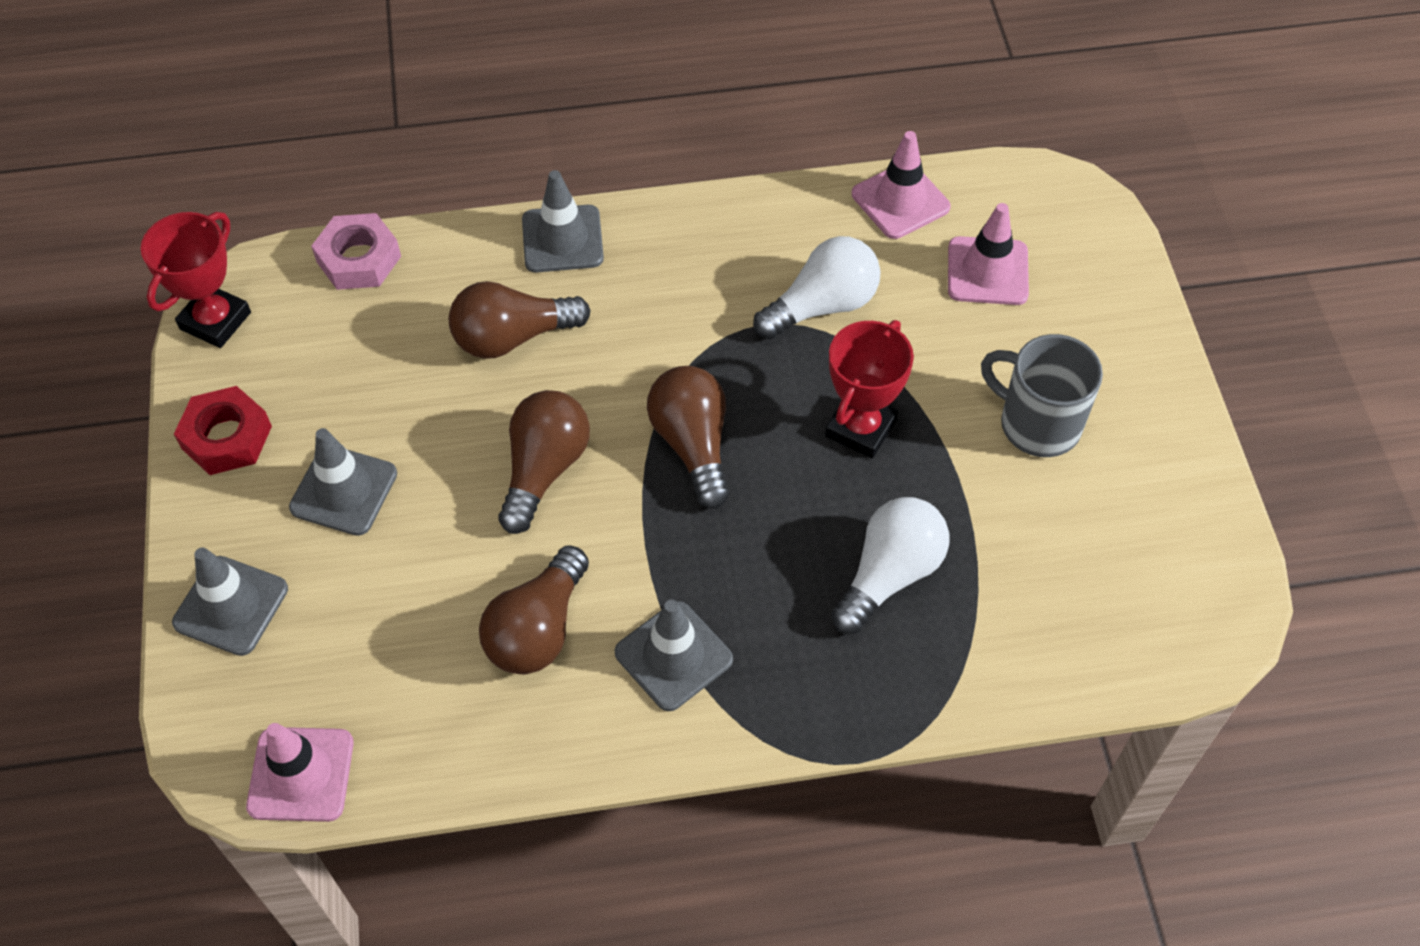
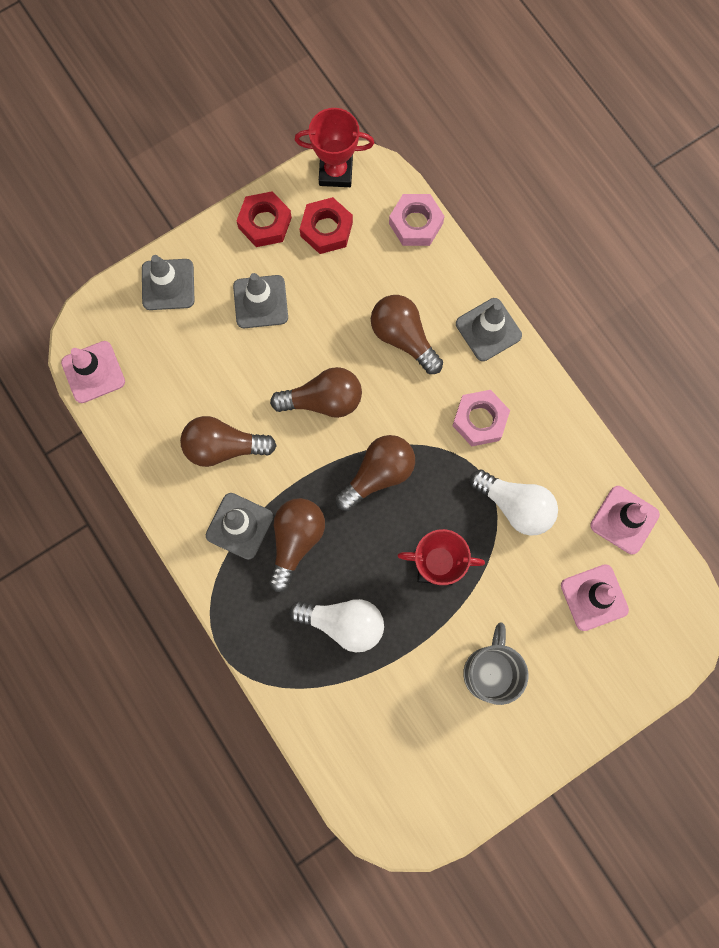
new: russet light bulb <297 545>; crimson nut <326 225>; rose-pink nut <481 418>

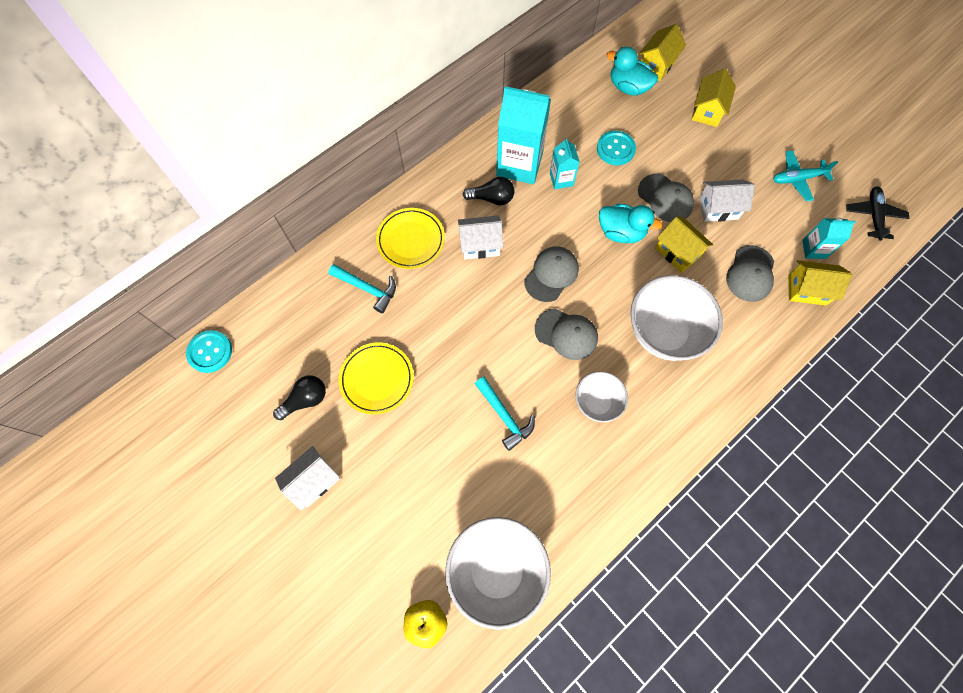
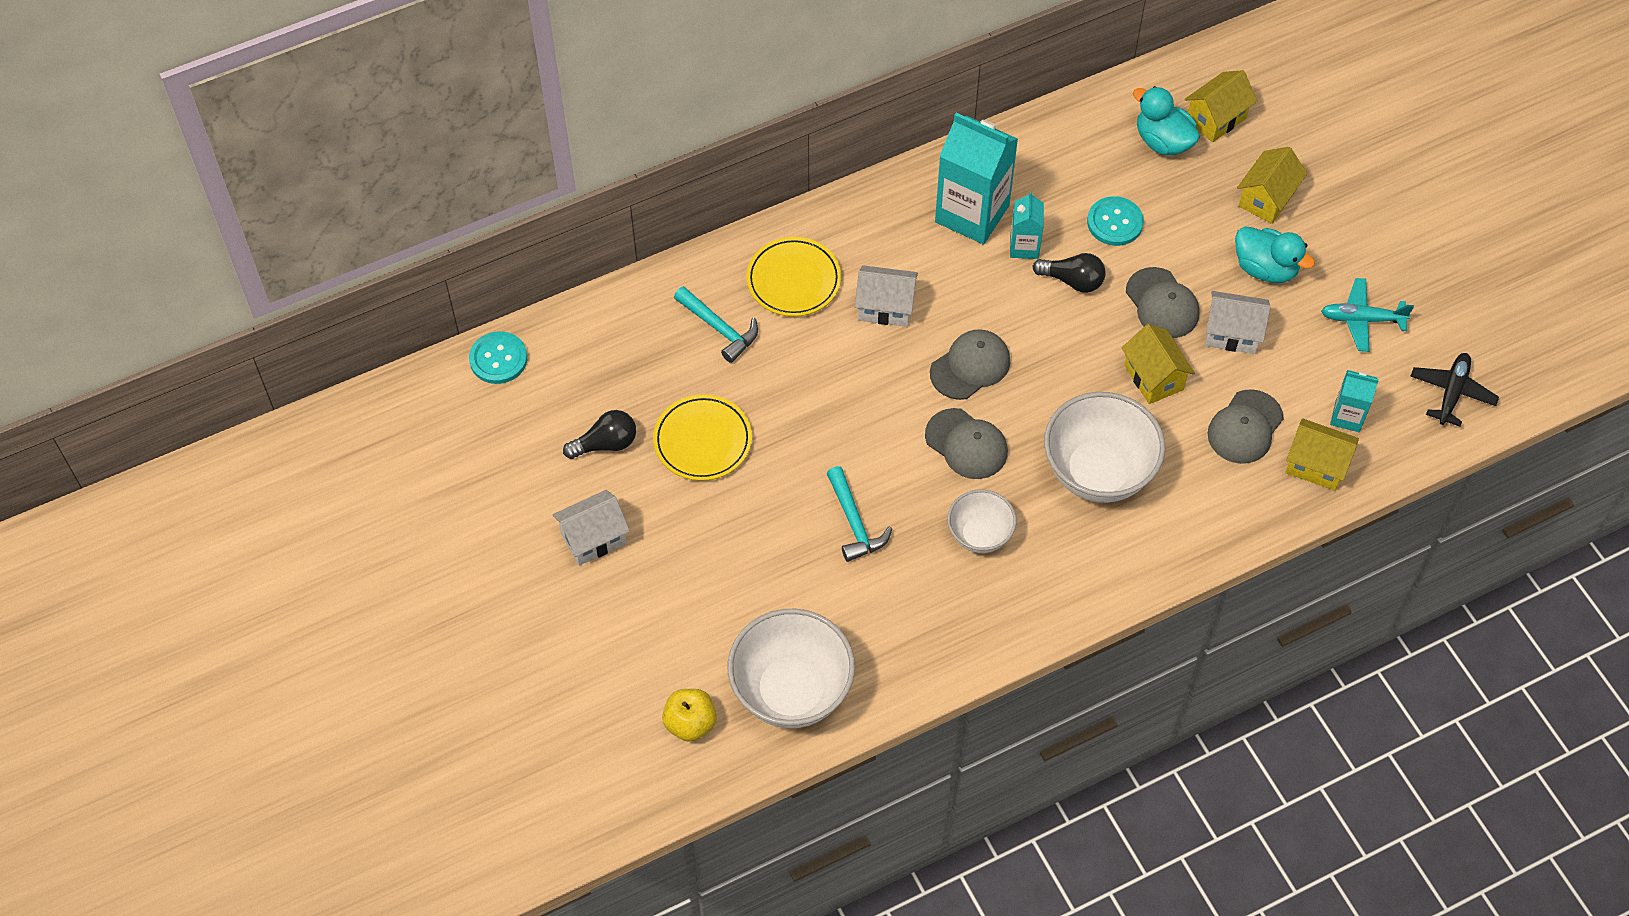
shifted: ebony light bulb <488 191> to <1069 273>; aqua duck <630 223> to <1275 254>

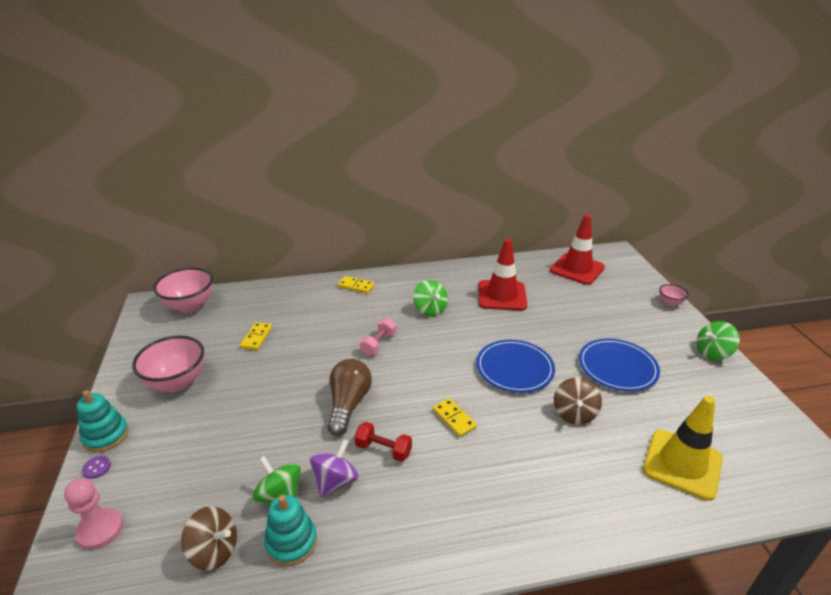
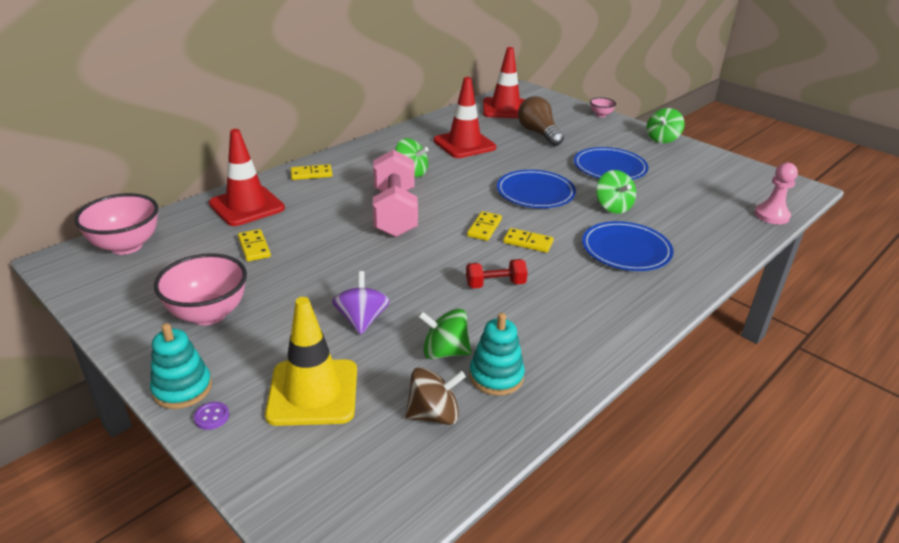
new: crimson road cone <247 177>; bright yellow domino piece <484 226>; cobalt dinner plate <628 246>
shifted: bright yellow road cone <683 448> to <311 361>; violet toy top <334 468> to <361 303>; russet light bulb <349 397> to <541 121>; rose-pink game pawn <94 514> to <776 193>
repainted: russet toy top <578 401> to emerald toy top <616 192>
scaled: rose-pink hand weight <378 337> = <395 193> x2.02

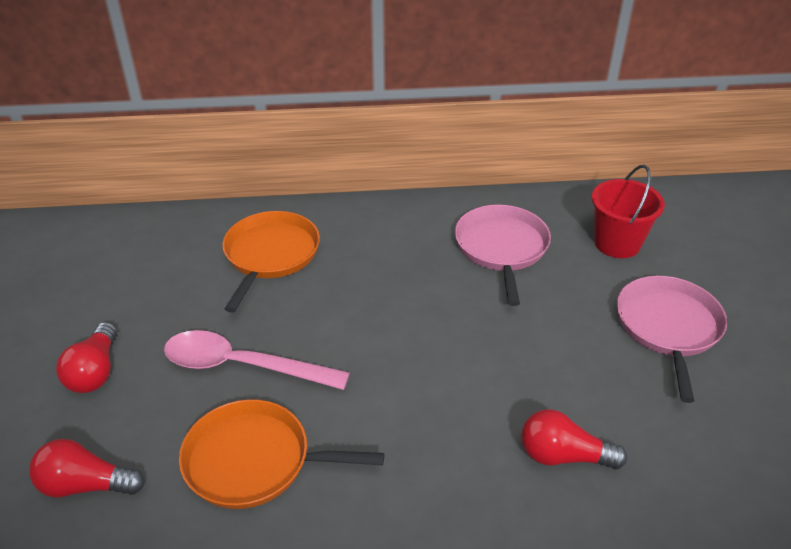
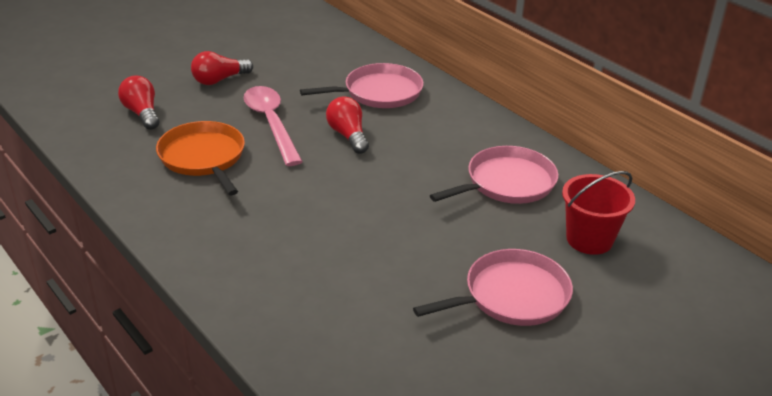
shifted: crimson light bulb <574 439> to <347 125>
repainted: orange-coloured pan <271 262> to rose-pink pan <361 85>

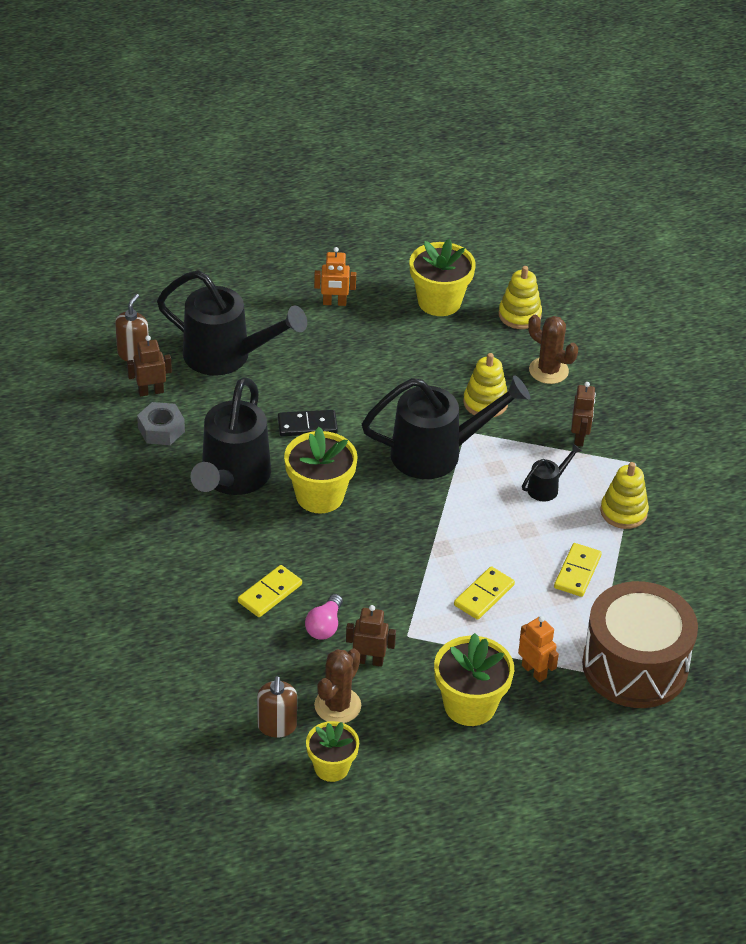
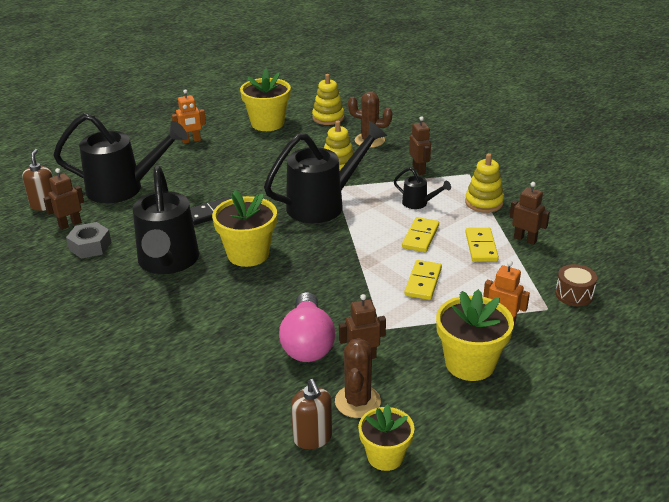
new: russet toy robot <529 213>
shifted: bright yellow domino piece <270 591> to <420 234>
rotated: ebony watering can <552 472> = <422 188> 90 degrees clockwise
scaled: rose-pink light bulb <324 617> = <307 327> x1.75; russet snare drum <640 644> = <576 285> x0.40

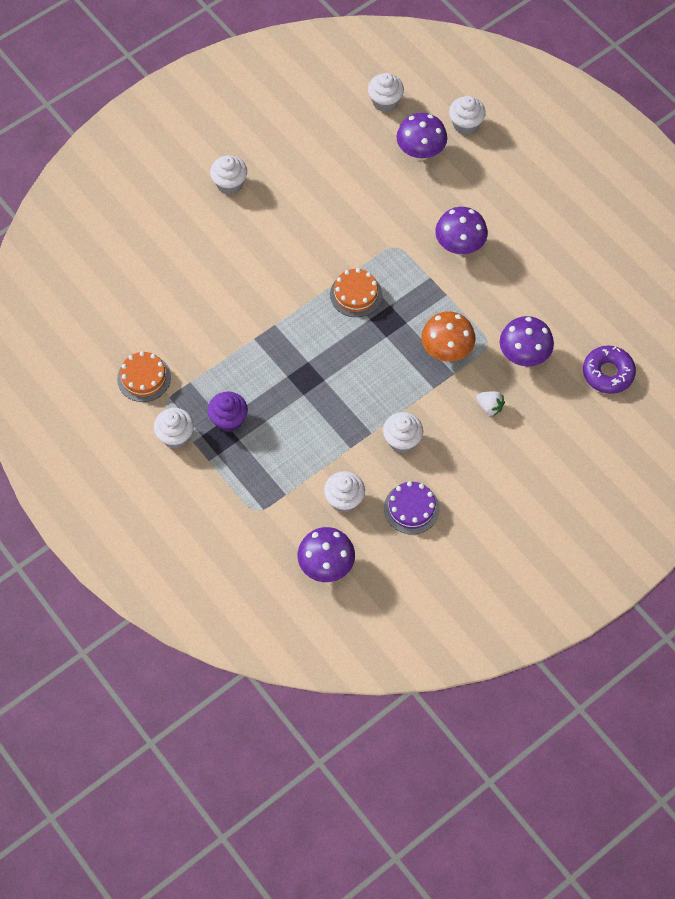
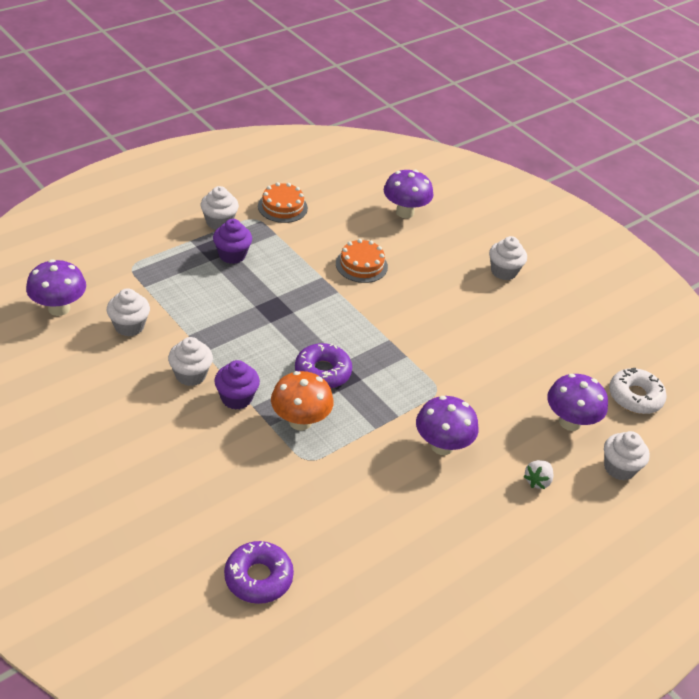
gone: violet cake <412 507>
new: violet fairy cake <237 385>; violet donut <323 365>
shifted: orange-coloured cake <356 292> to <362 261>; violet toadstool <527 341> to <408 194>; snow-white berry <490 403> to <538 474>
swapped: snow-white fairy cake <386 92> to snow-white donut <638 391>

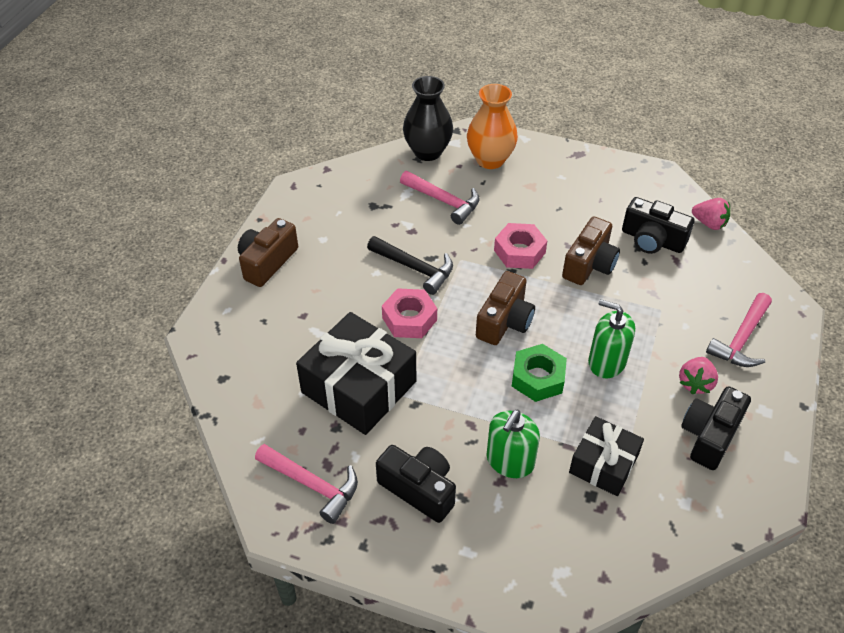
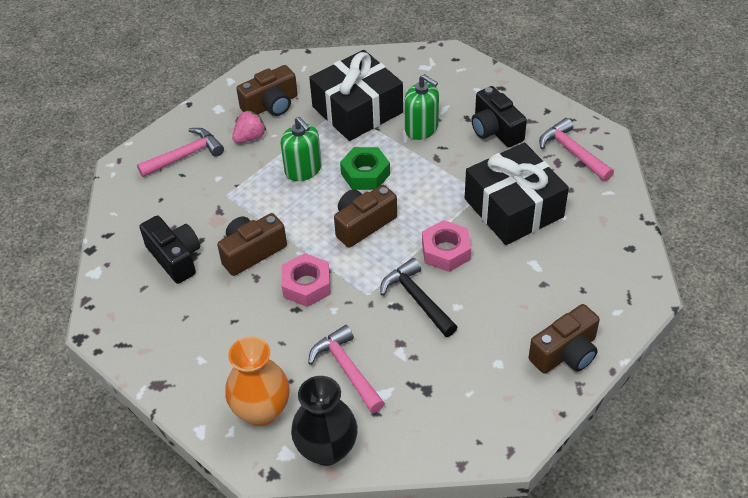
gone: rose-pink berry <711 214>
repainted: ebony photo camera <716 428> to russet photo camera <267 90>
rotated: emerald pump bottle <513 444> = <421 107> 75 degrees clockwise
scaled: ebony present <606 456> = <356 95> x1.65

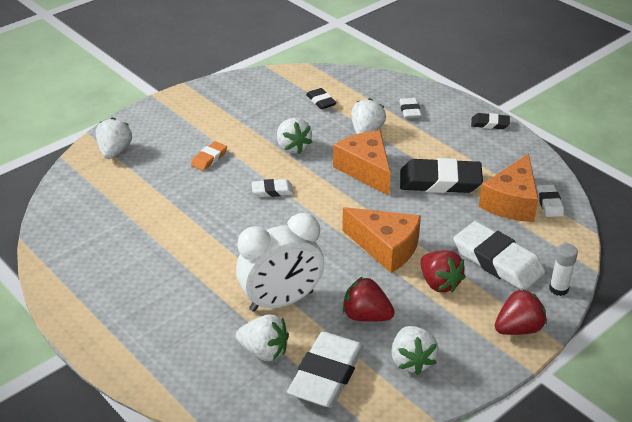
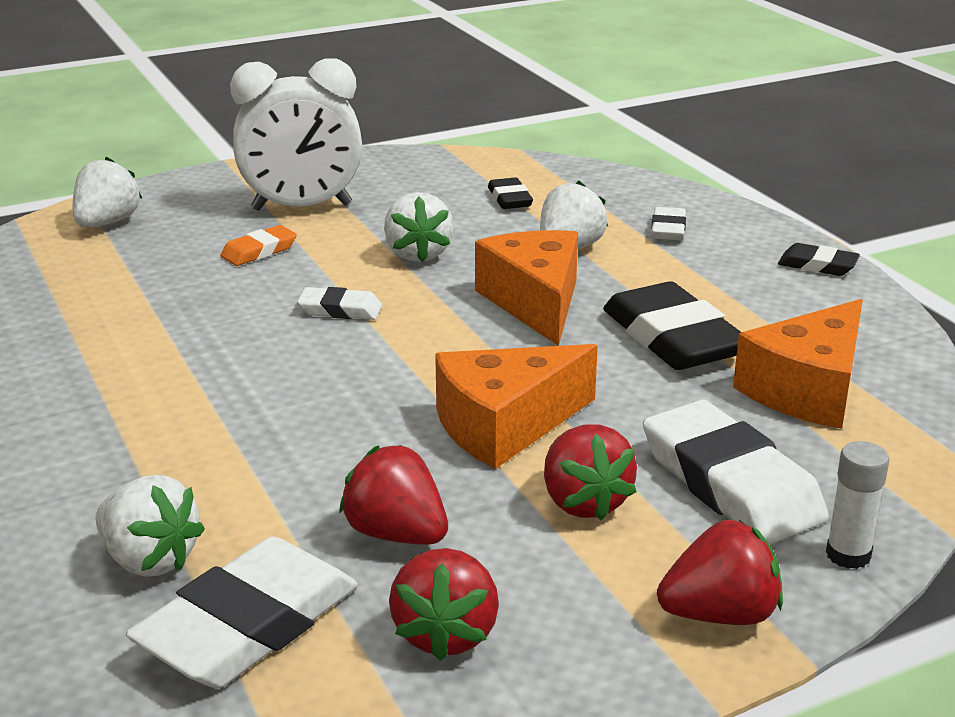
gone: snow-white pencil eraser <550 201>
shifted: snow-white clock <280 262> to <296 134>
repainted: snow-white berry <414 350> to crimson berry <444 604>
rotated: orange-coloured cheese <381 240> = <516 406> 105 degrees clockwise; ebony pencil eraser <441 175> = <672 325> 45 degrees clockwise

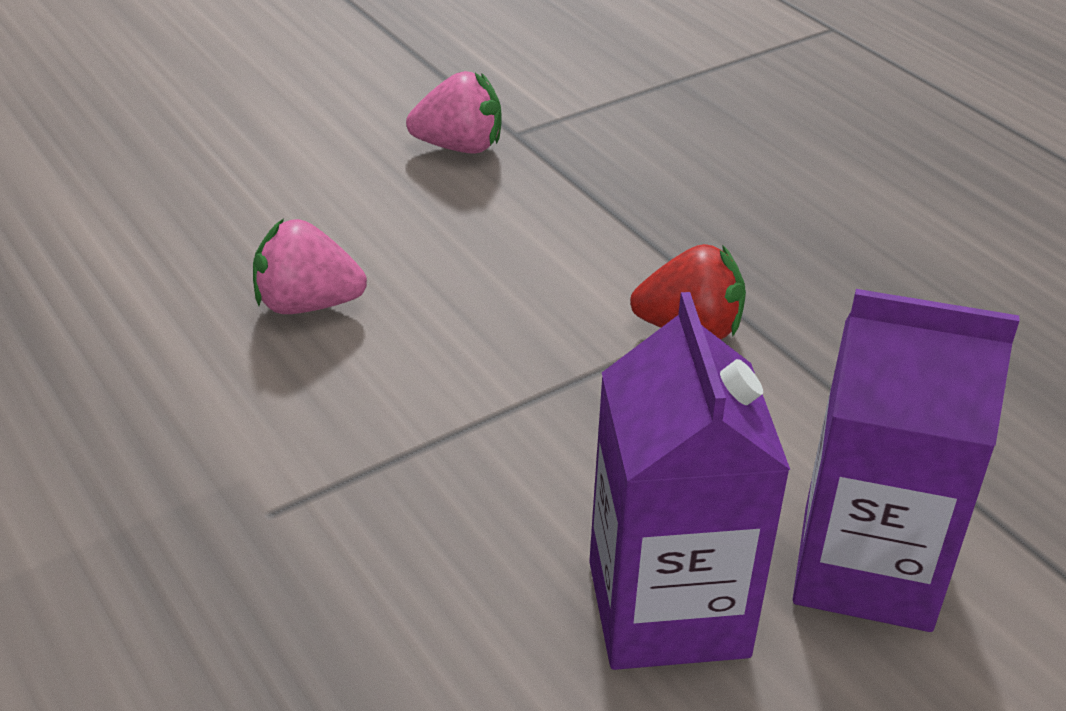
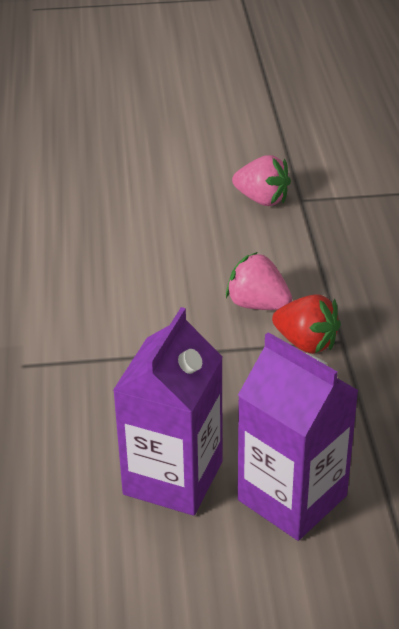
shifted: rose-pink berry <310 266> to <259 281>

